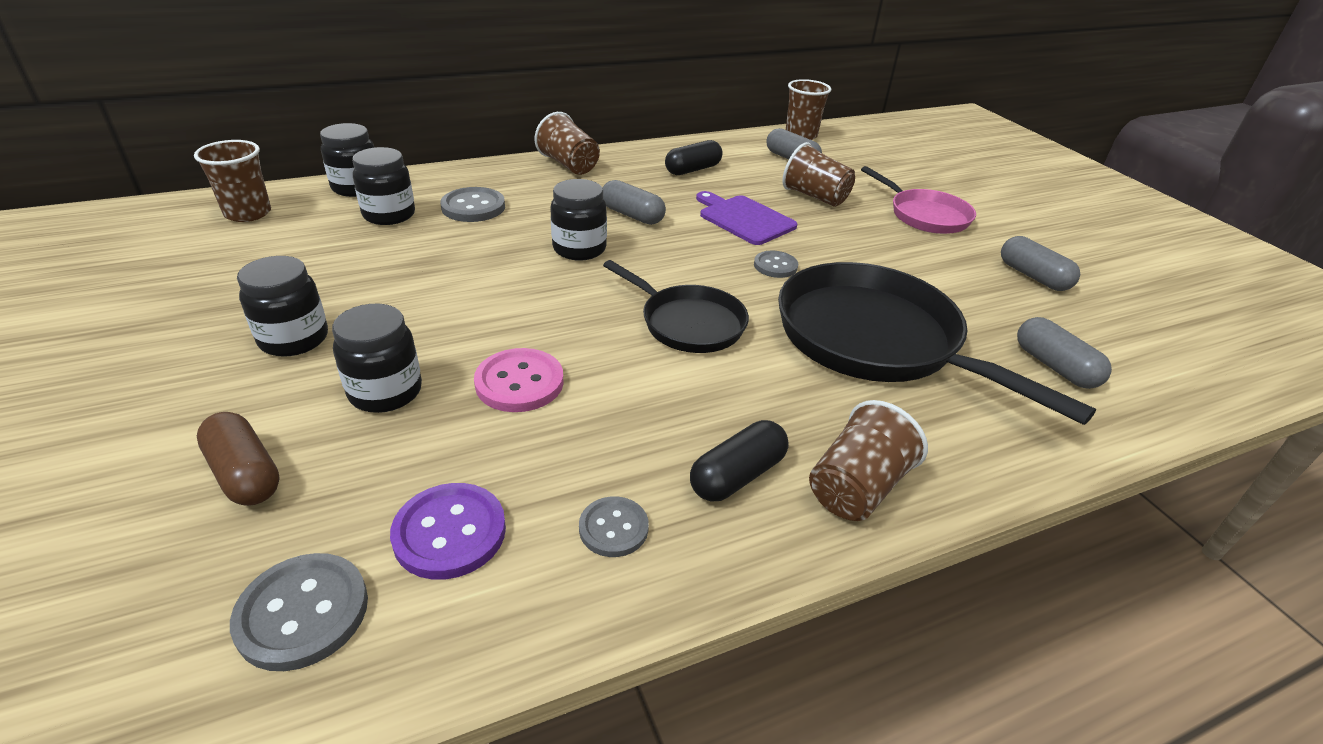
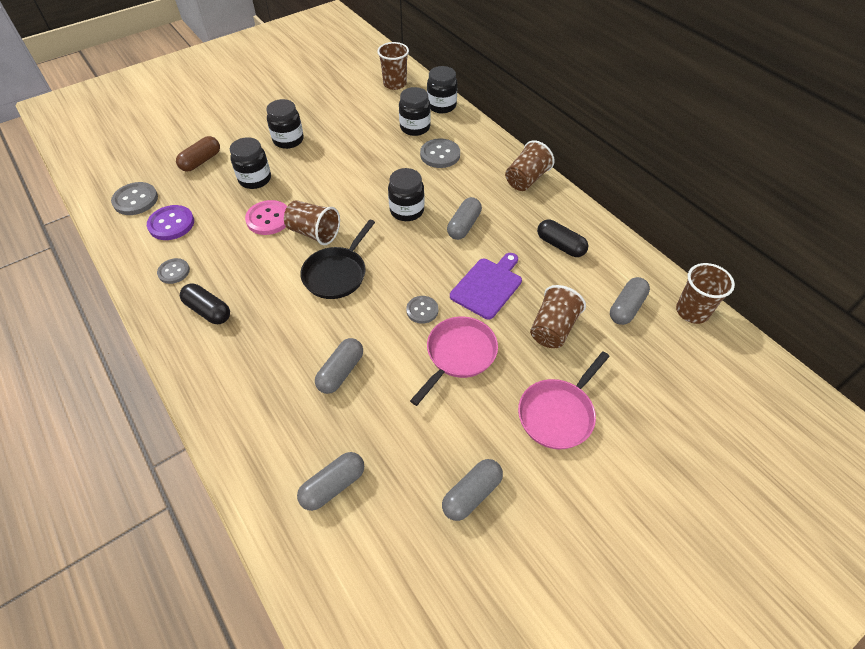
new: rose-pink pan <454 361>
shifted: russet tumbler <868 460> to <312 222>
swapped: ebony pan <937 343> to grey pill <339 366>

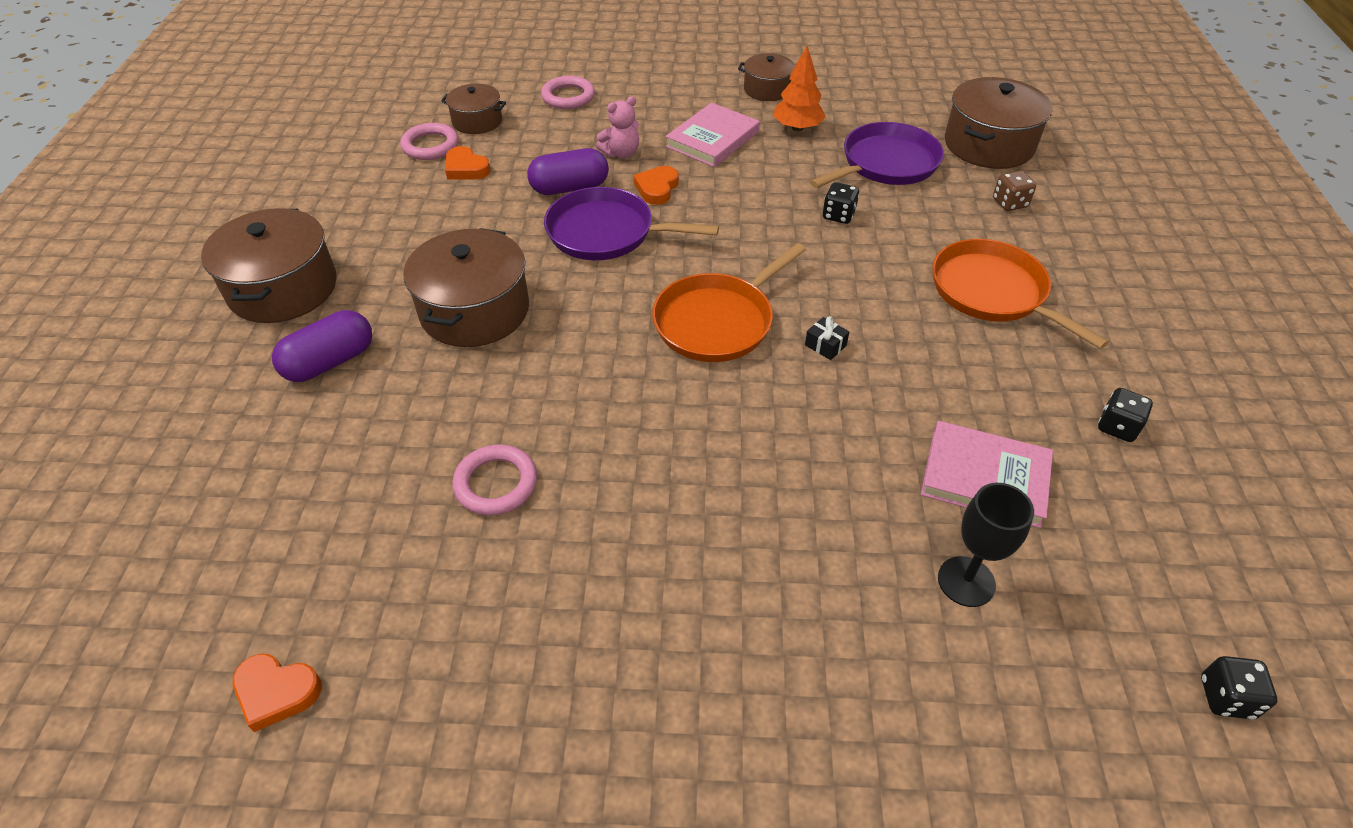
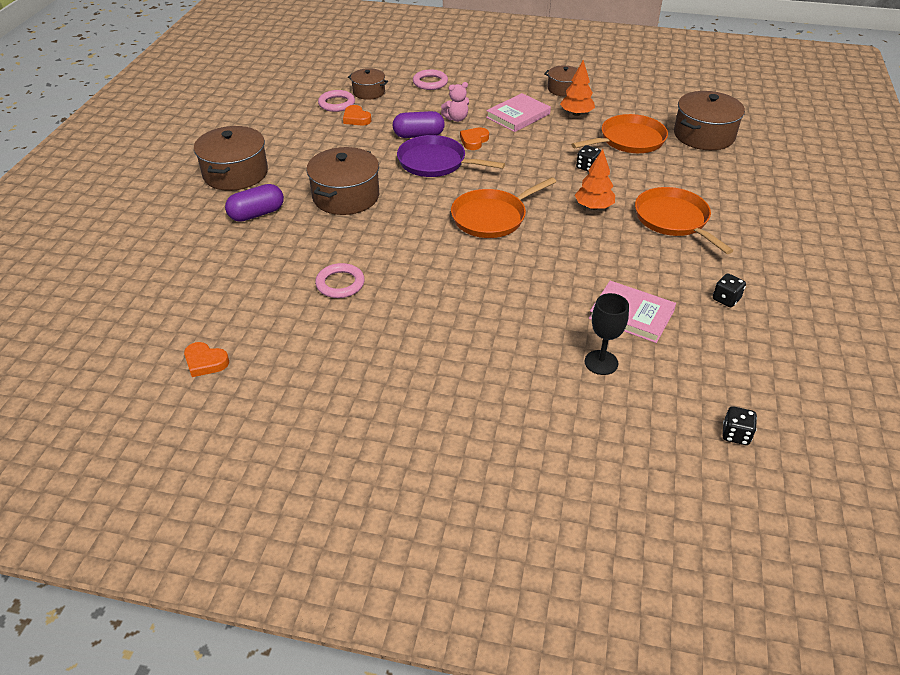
gone: ebony present <827 338>; russet game die <1014 191>
new: orange-coloured tree <595 179>
repainted: violet pan <877 155> to orange-coloured pan <619 133>

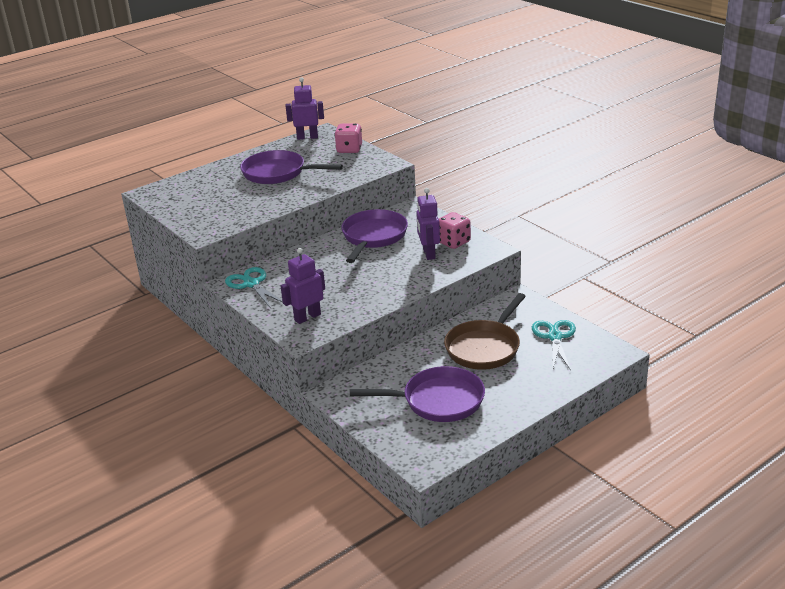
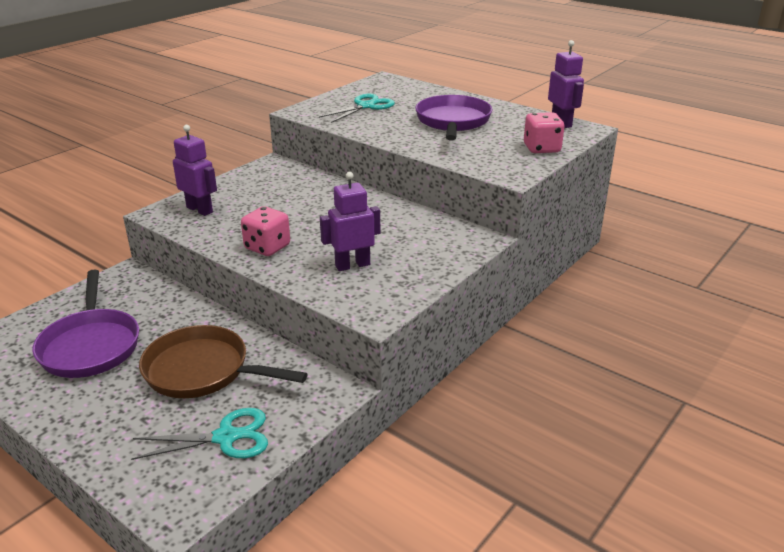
gone: violet pan <374 236>
shifted: rose-pink game die <455 230> to <265 231>; aqua shears <254 287> to <357 108>

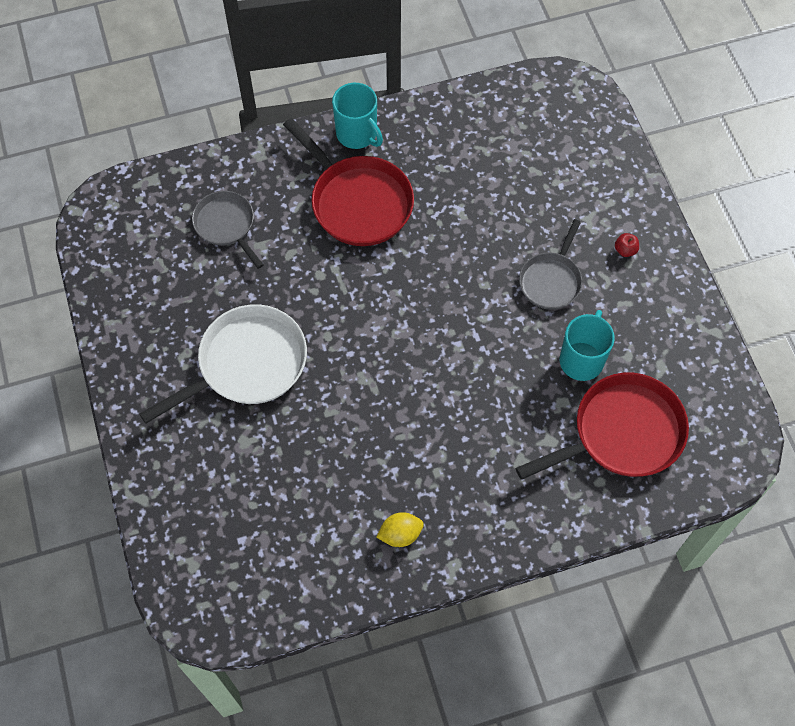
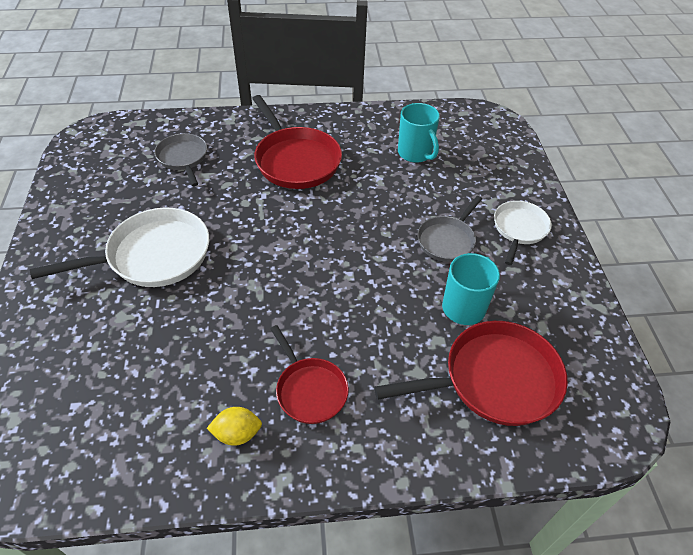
new: crimson pan <309 374>
shifted: aqua coffee mug <357 116> to <419 133>
swapped: crimson apple <627 245> to snow-white pan <523 233>

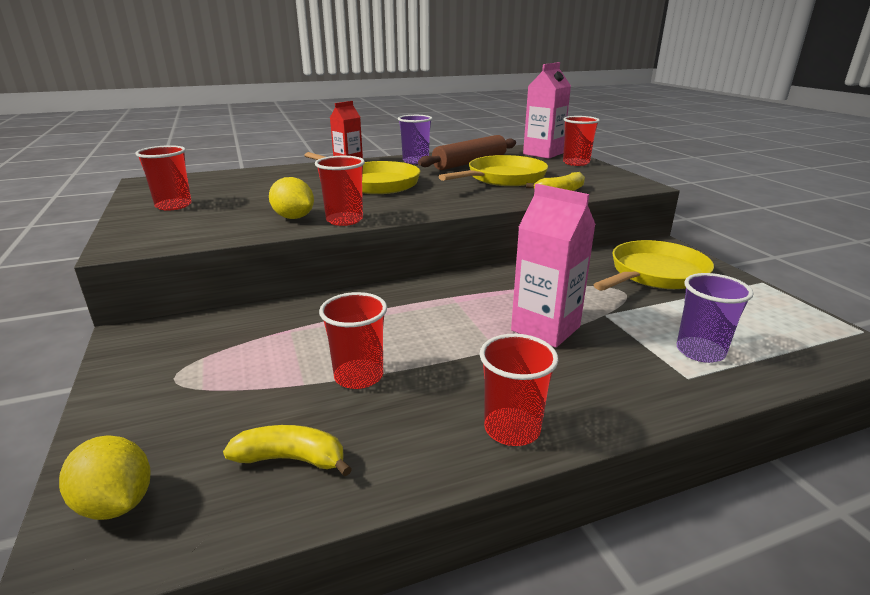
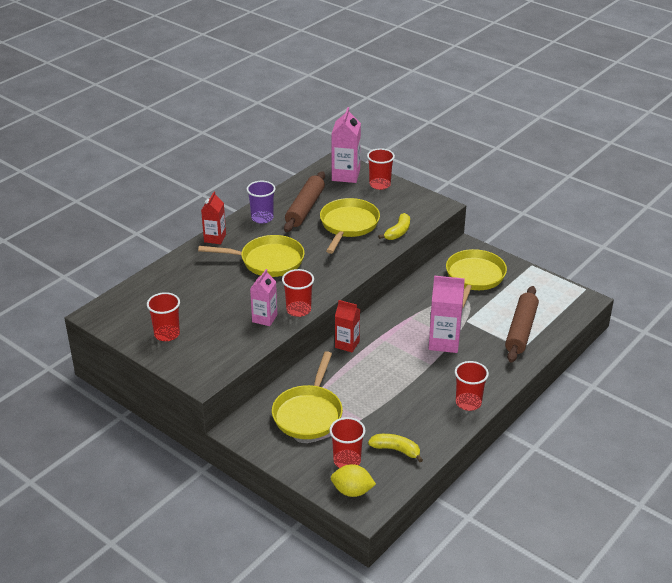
new: bright yellow pan <307 395>; crimson milk carton <347 326>
shifted: crimson tumbler <353 340> to <347 442>
swapped: bright yellow toy lemon <291 198> to rose-pink milk carton <263 297>; violet tumbler <715 318> to russet dough roller <522 324>
rotated: bright yellow banana fruit <287 450> = <395 448> 45 degrees clockwise

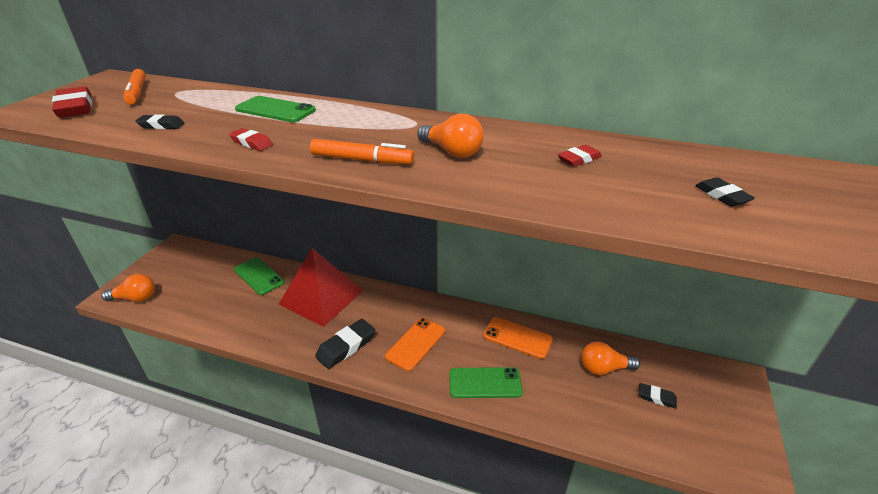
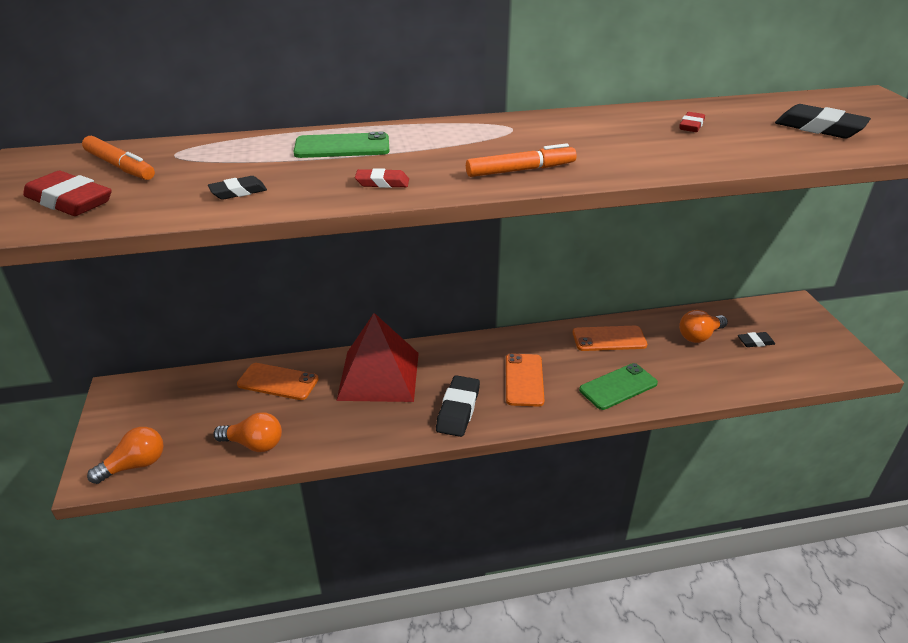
shifted: orange-coloured light bulb <450 135> to <247 432>
repainted: emerald phone <259 276> to orange-coloured phone <278 381>
scaled: ebony pencil eraser <725 192> = <823 121> x1.79

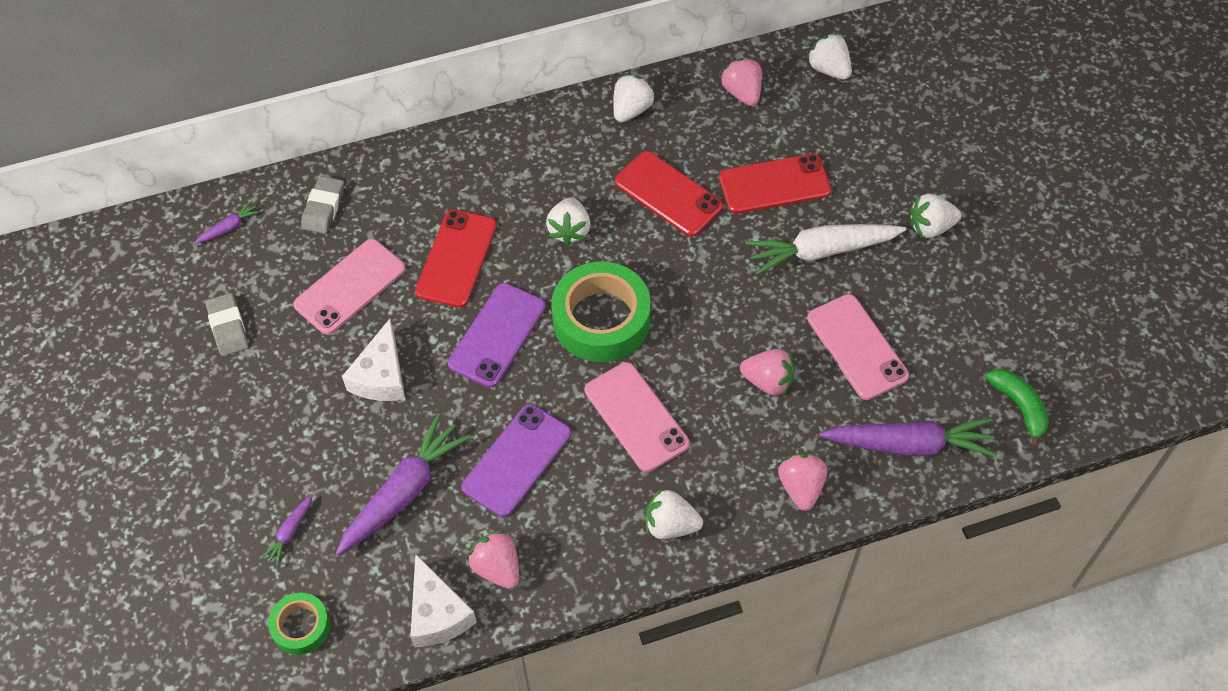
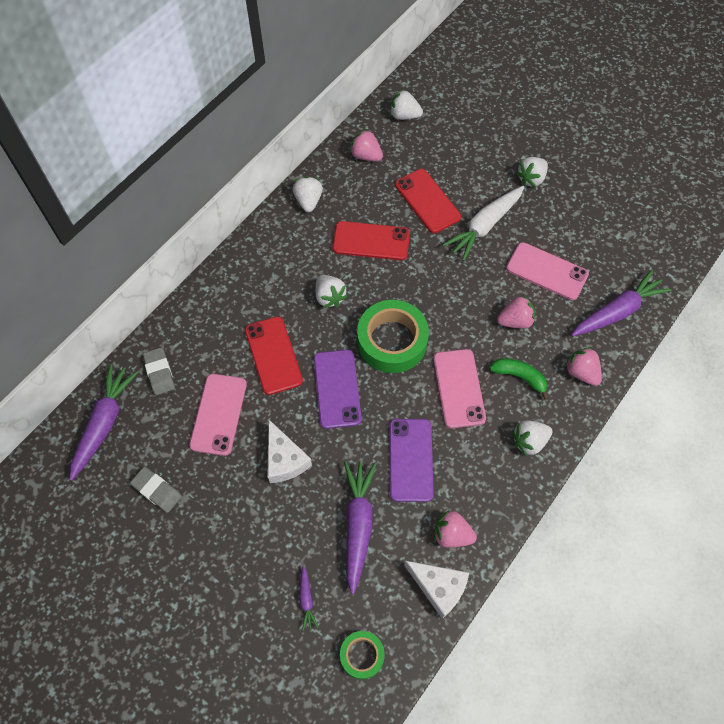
shifted: emerald banana fruit <1017 408> to <519 379>
rotated: crimson phone <775 184> = <428 201> 75 degrees counterclockwise; rose-pink phone <637 417> = <459 388> 60 degrees clockwise
scaled: violet toy carrot <227 222> = <103 422> x2.18

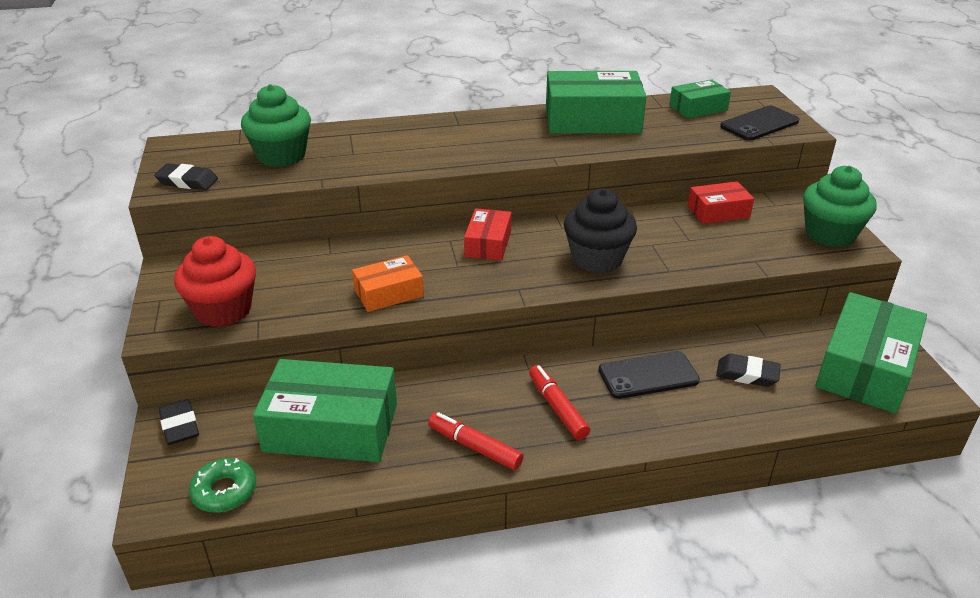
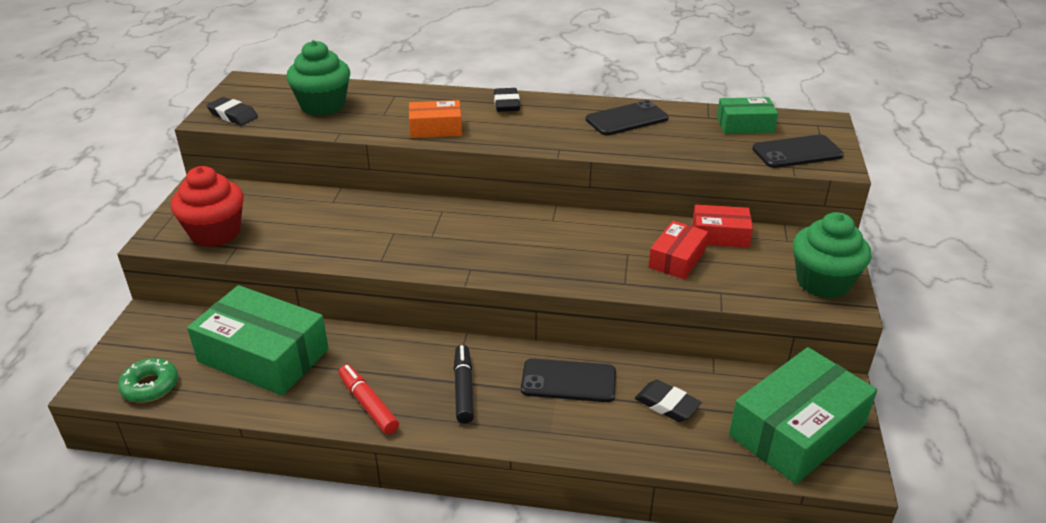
gone: ebony fairy cake <600 231>
shifted: orange-coloured box <388 283> to <435 119>; ebony pencil eraser <179 422> to <507 100>; crimson box <488 234> to <678 250>
swapped: emerald box <596 102> to ebony phone <627 117>
repainted: crimson marker pen <559 402> to ebony marker pen <464 384>

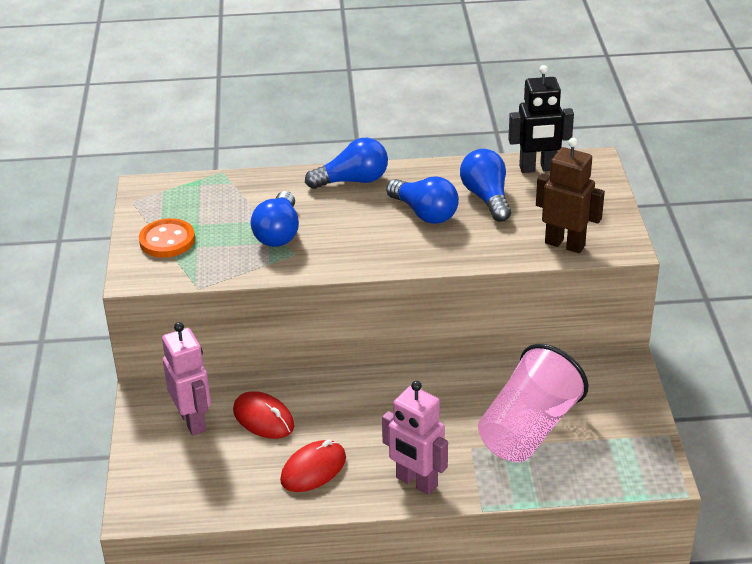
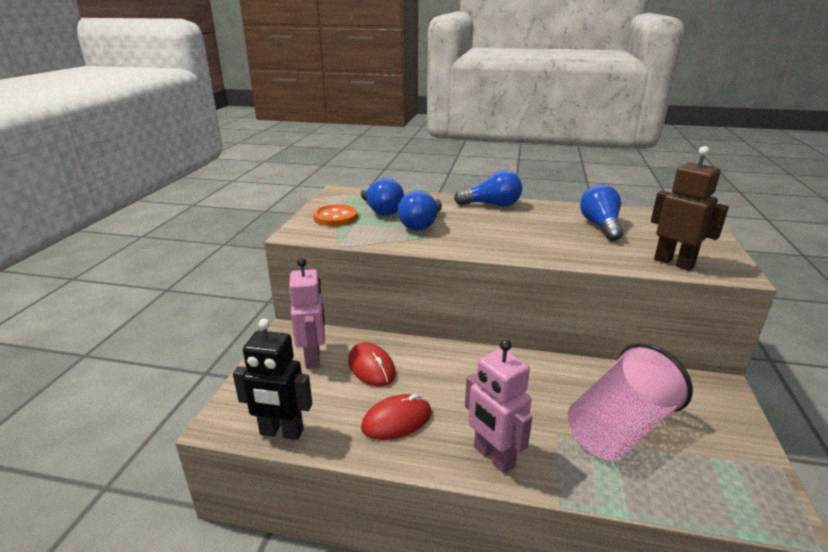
shifted: ebony toy robot <541 119> to <272 379>; cobalt light bulb <422 200> to <382 197>

